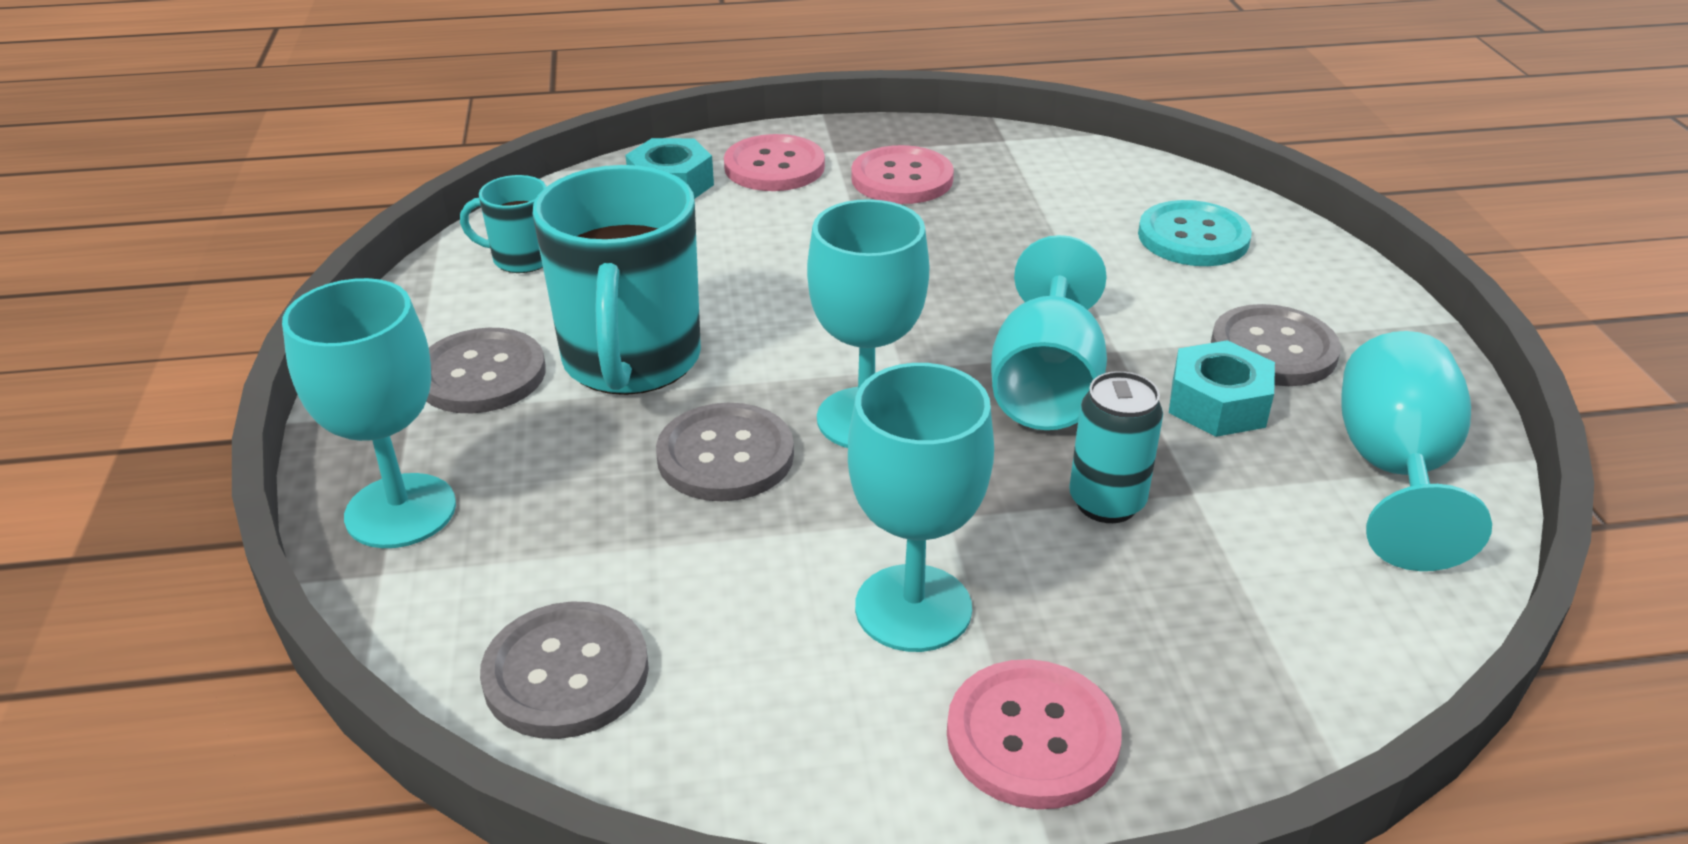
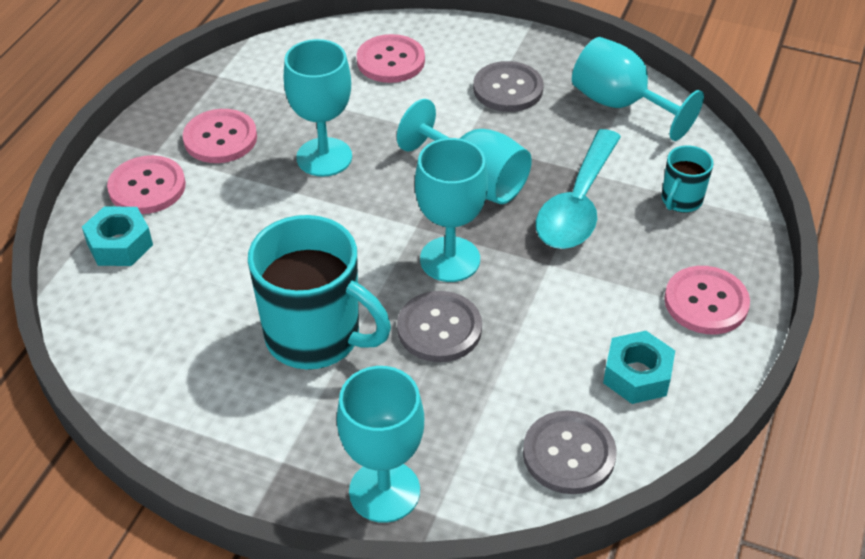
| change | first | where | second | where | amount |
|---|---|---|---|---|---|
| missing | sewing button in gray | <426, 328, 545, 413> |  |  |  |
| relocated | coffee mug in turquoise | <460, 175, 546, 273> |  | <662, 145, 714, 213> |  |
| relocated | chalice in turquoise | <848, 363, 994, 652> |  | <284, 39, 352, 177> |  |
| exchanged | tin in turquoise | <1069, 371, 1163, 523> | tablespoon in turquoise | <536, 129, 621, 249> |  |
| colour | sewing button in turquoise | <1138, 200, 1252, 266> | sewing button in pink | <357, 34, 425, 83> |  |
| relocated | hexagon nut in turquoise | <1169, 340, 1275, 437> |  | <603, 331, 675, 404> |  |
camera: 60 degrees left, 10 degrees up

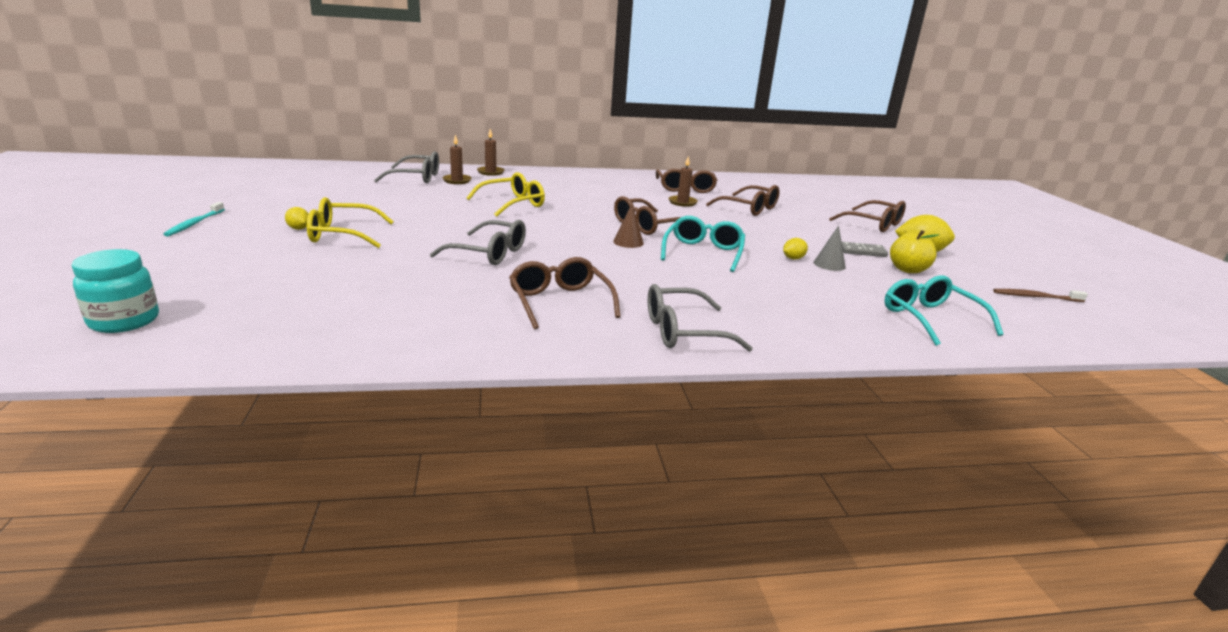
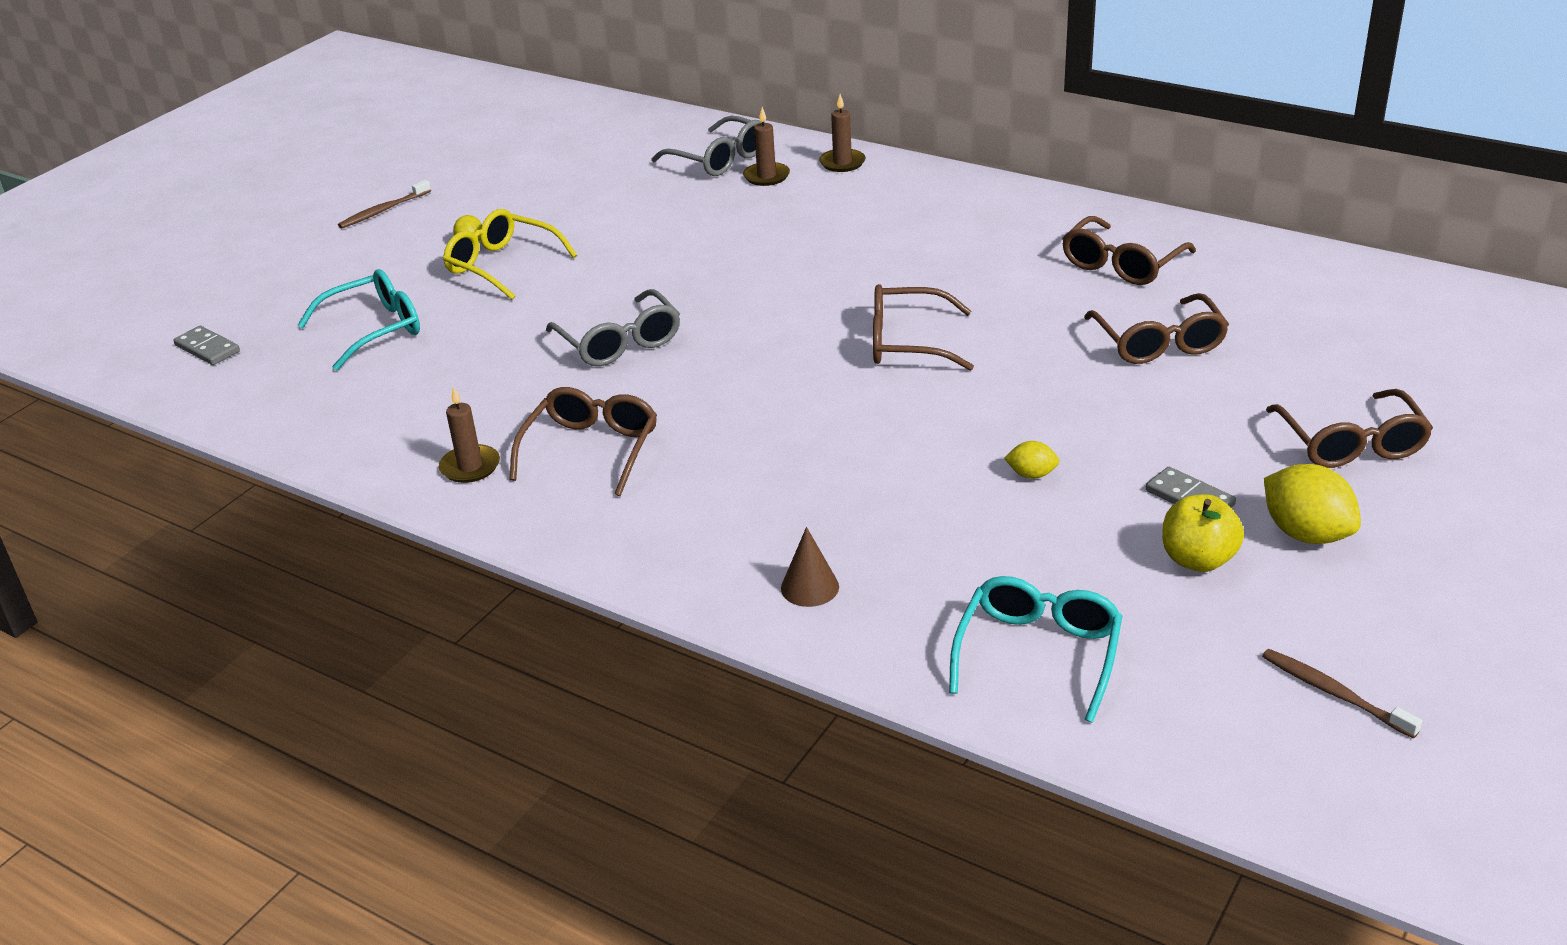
| change | first | where | second | where | amount |
|---|---|---|---|---|---|
| exchanged | jar in turquoise | <71, 249, 159, 333> | domino tile in gray | <173, 326, 240, 365> |  |
| colour | toothbrush in turquoise | <163, 202, 225, 236> | toothbrush in russet | <338, 180, 431, 229> |  |
| missing | glasses in bright yellow | <466, 172, 545, 217> |  |  |  |
| relocated | cone shape in russet | <613, 204, 644, 248> |  | <781, 527, 839, 607> |  |
| missing | glasses in gray | <648, 284, 753, 352> |  |  |  |
| relocated | glasses in turquoise | <661, 216, 745, 272> |  | <298, 269, 420, 371> |  |
| relocated | wax candle in russet | <668, 156, 698, 207> |  | <439, 386, 500, 483> |  |
| missing | cone shape in gray | <814, 225, 846, 271> |  |  |  |
camera: 45 degrees right, 10 degrees up

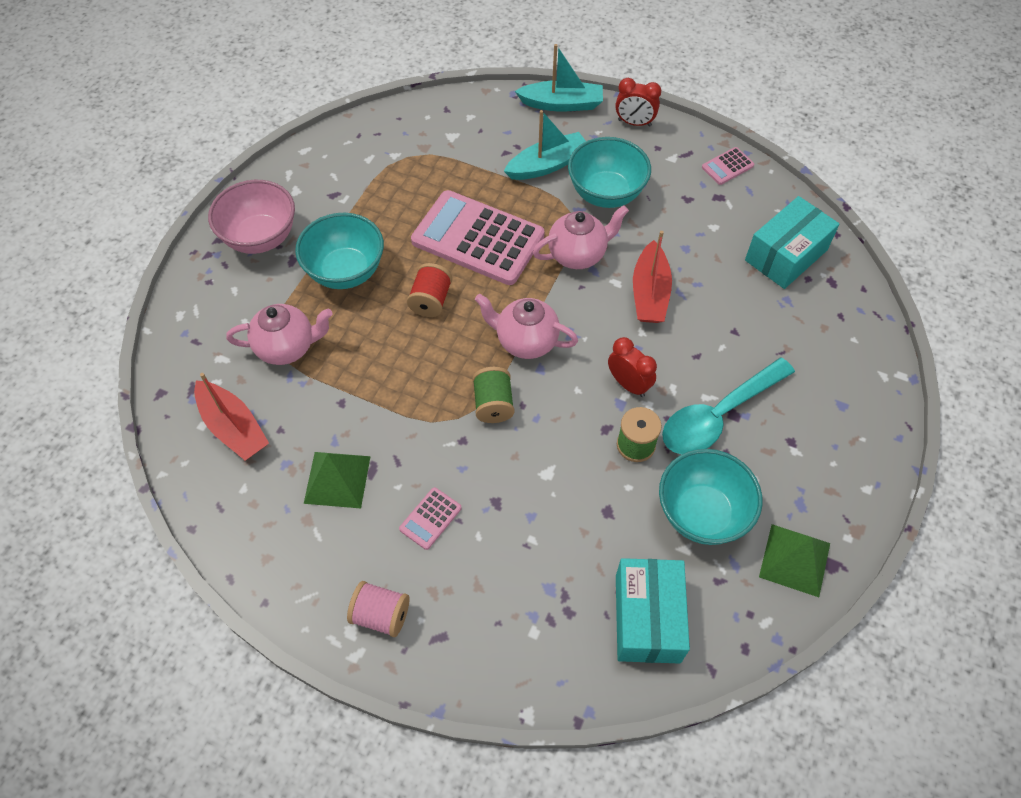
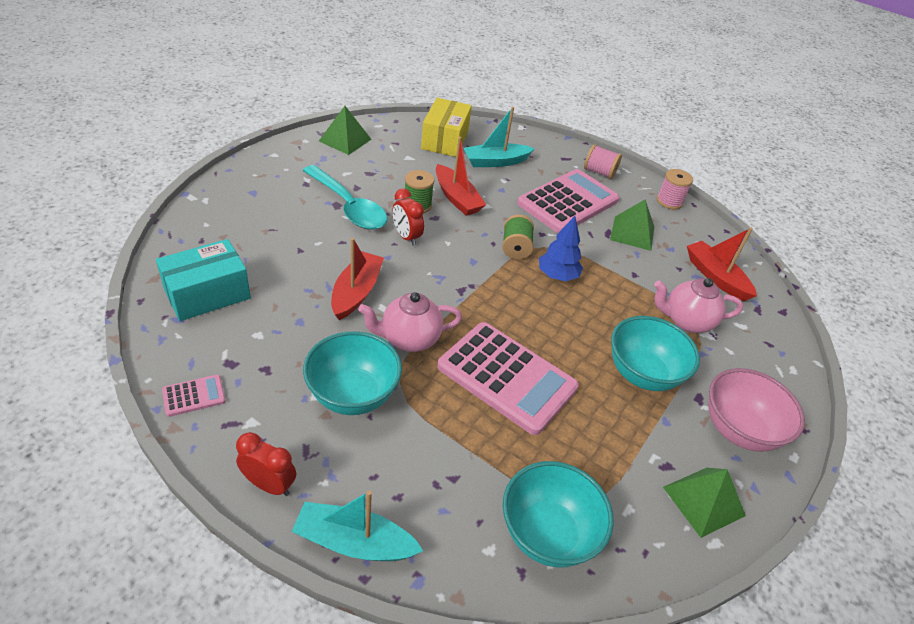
| change | first | where | second | where | amount |
|---|---|---|---|---|---|
| size | pocket calculator in pink | <399, 487, 462, 550> |  | <517, 169, 619, 233> | x2.41 |
| missing | bobbin in scarlet | <407, 263, 452, 317> |  |  |  |
| missing | tea pot in pink | <475, 294, 578, 359> |  |  |  |
| relocated | sailboat in turquoise | <504, 110, 586, 180> |  | <464, 107, 535, 167> |  |
| colour | package in turquoise | <616, 558, 690, 664> | package in bright yellow | <421, 98, 472, 157> |  |
| relocated | deep dish in turquoise | <659, 449, 762, 545> |  | <503, 461, 614, 568> |  |
| spun | tablespoon in turquoise | <662, 358, 795, 454> |  | <302, 165, 387, 230> | 75 degrees clockwise |
| appeared |  |  | sailboat in scarlet | <436, 137, 486, 216> |  |
| appeared |  |  | toy tree in blue | <539, 216, 583, 281> |  |
| appeared |  |  | bobbin in pink | <657, 169, 693, 209> |  |
| appeared |  |  | pyramid shape in leaf-green | <663, 468, 746, 538> |  |
camera: 175 degrees left, 15 degrees down

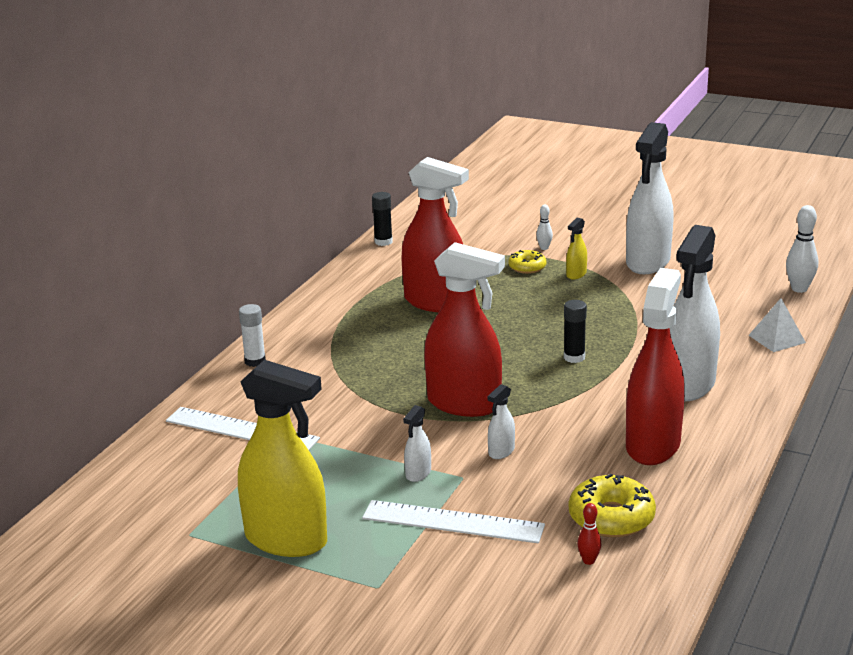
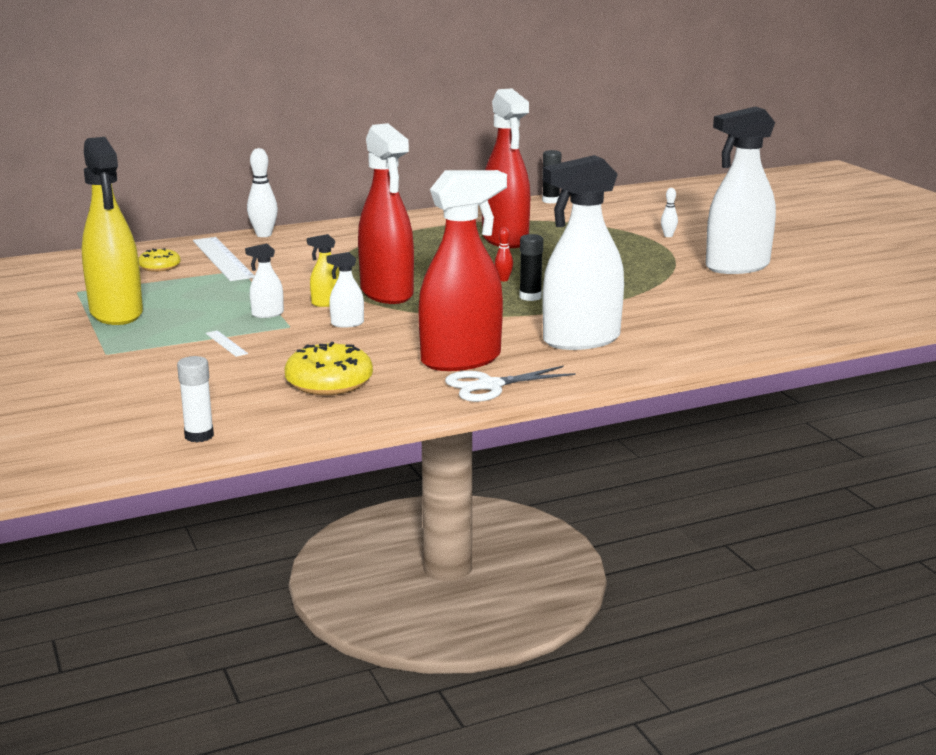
| change | first | where | second | where | amount |
|---|---|---|---|---|---|
| relocated | glue stick in white | <239, 304, 266, 367> |  | <177, 356, 214, 442> |  |
| size | ruler in white | <362, 500, 545, 543> |  | <206, 330, 248, 357> | x0.44 |
| relocated | glazed donut in bright yellow | <508, 250, 547, 274> |  | <138, 248, 181, 272> |  |
| relocated | sprayer in bright yellow | <566, 218, 587, 280> |  | <307, 234, 339, 307> |  |
| relocated | skittle in scarlet | <577, 503, 601, 565> |  | <494, 227, 513, 281> |  |
| missing | pyramid shape in white | <749, 298, 806, 352> |  |  |  |
| relocated | skittle in white | <786, 205, 818, 293> |  | <247, 148, 278, 237> |  |
| appeared |  |  | pair of scissors in white | <445, 365, 576, 402> |  |
camera: 40 degrees right, 5 degrees down

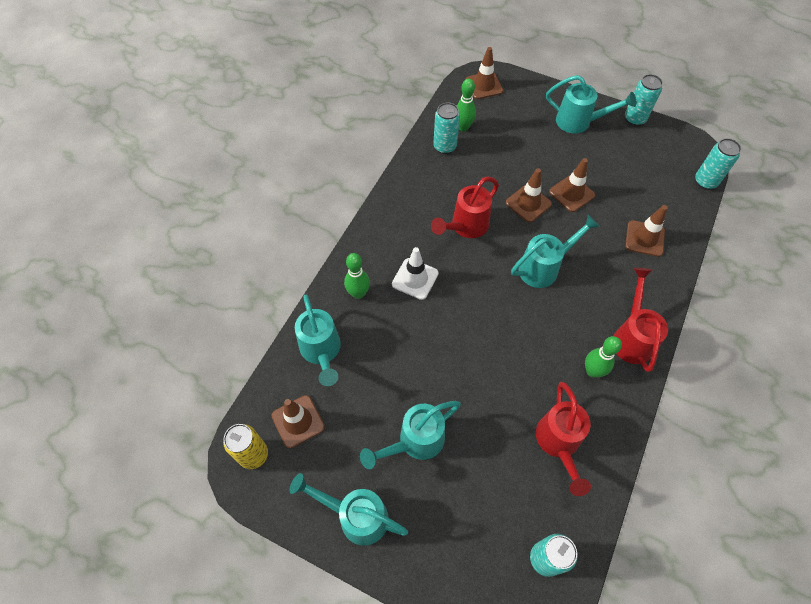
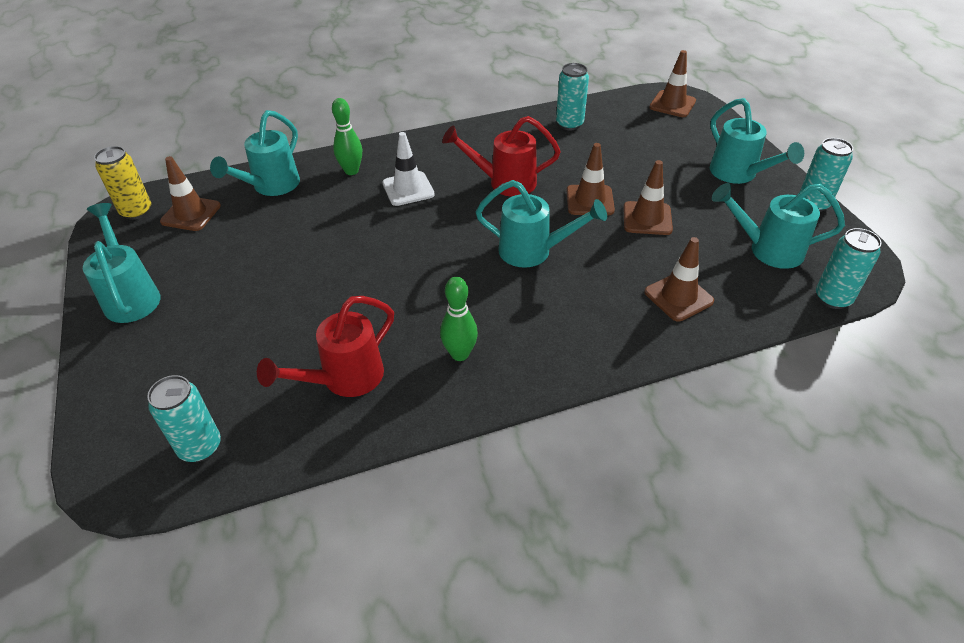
| change | first | where | second | where | amount |
|---|---|---|---|---|---|
| relocated | watering pot in turquoise | <360, 401, 461, 469> |  | <712, 183, 845, 269> |  |
| missing | skittle in leaf-green | <457, 79, 476, 132> |  |  |  |
| missing | watering pot in scarlet | <613, 268, 668, 372> |  |  |  |
camera: 45 degrees right, 15 degrees down

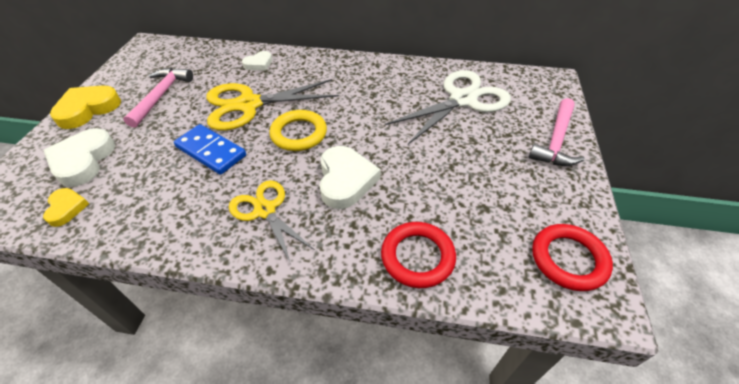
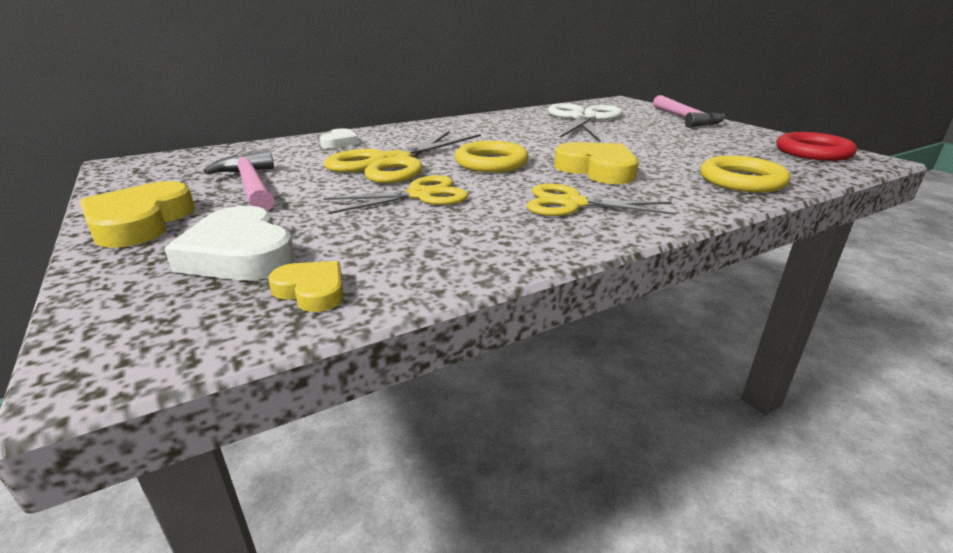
| change | first | where | second | where | amount |
|---|---|---|---|---|---|
| exchanged | domino tile in blue | <174, 124, 246, 175> | pair of scissors in bright yellow | <323, 175, 469, 214> |  |
| colour | heart shape in white | <319, 146, 380, 209> | heart shape in bright yellow | <554, 142, 639, 184> |  |
| colour | torus in scarlet | <381, 222, 456, 288> | torus in bright yellow | <700, 156, 790, 193> |  |
camera: 40 degrees left, 20 degrees down

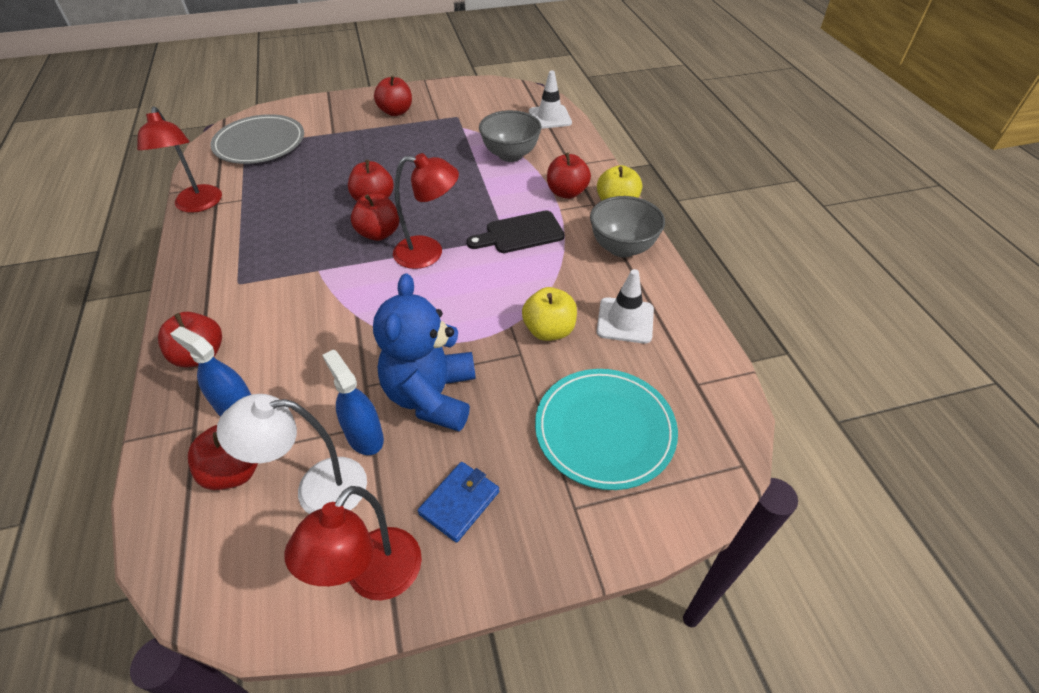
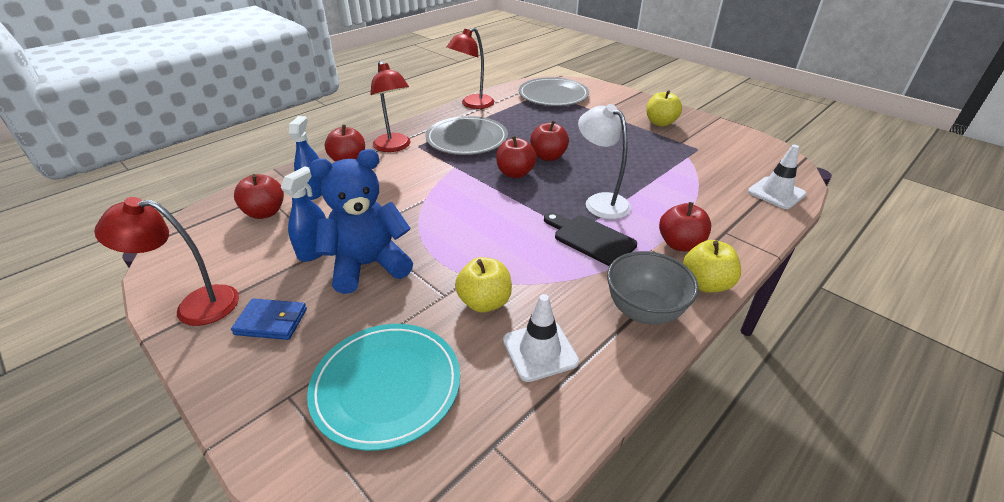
| change | first | where | second | where | amount |
|---|---|---|---|---|---|
| relocated | lamp in white | <216, 394, 367, 514> |  | <578, 104, 631, 219> |  |
| colour | apple fruit in scarlet | <374, 75, 412, 116> | apple fruit in bright yellow | <646, 90, 682, 127> |  |
| relocated | lamp in scarlet | <393, 153, 459, 269> |  | <370, 61, 411, 152> |  |
| missing | deep dish in gray | <479, 110, 542, 162> |  |  |  |
| appeared |  |  | plate in gray | <425, 116, 508, 155> |  |
camera: 60 degrees right, 10 degrees down

